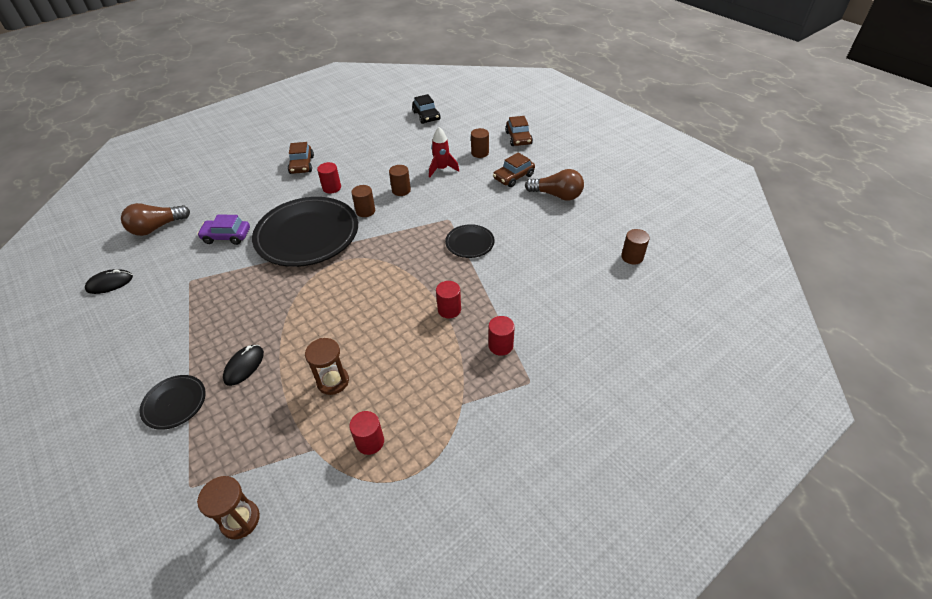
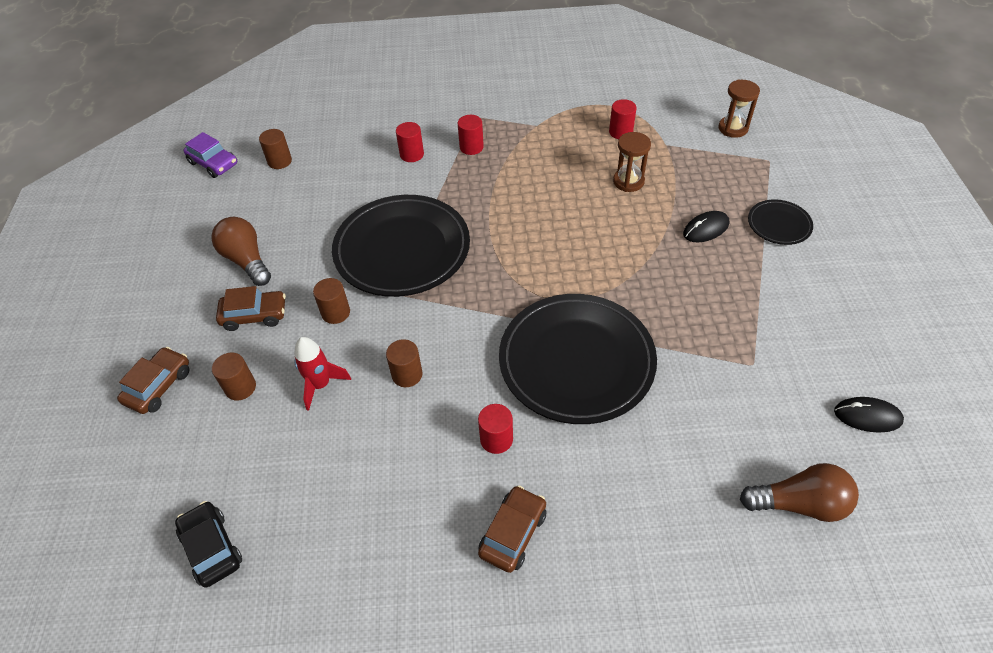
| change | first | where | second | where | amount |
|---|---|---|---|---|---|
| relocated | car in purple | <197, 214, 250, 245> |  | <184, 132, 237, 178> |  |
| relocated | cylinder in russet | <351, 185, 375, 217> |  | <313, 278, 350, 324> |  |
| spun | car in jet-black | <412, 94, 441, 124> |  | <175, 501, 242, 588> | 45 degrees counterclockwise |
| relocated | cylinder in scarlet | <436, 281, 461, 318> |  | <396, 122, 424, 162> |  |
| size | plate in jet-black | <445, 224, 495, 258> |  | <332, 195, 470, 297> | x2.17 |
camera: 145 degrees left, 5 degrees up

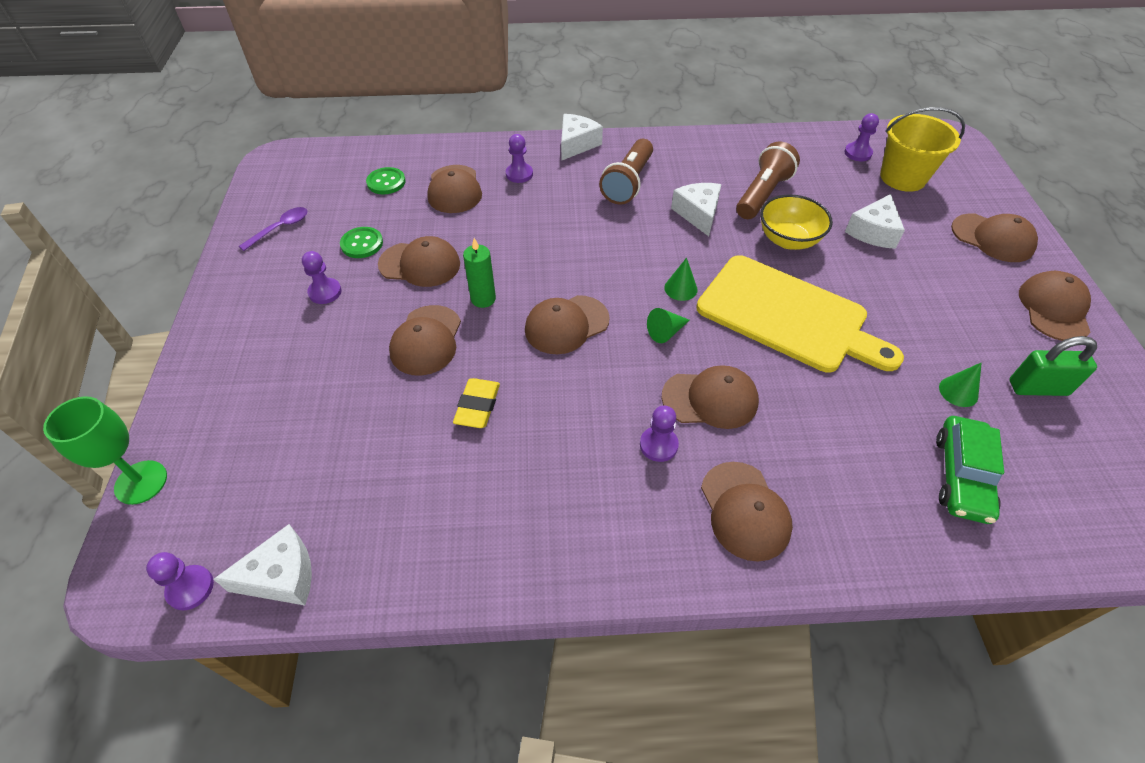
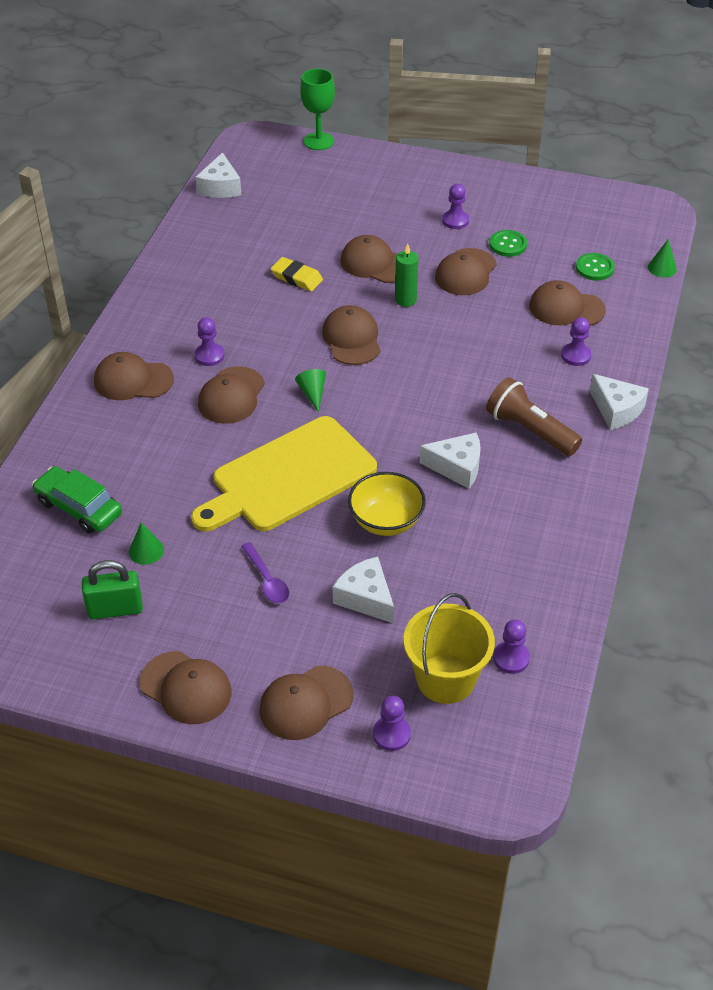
| change | first | where | second | where | amount |
|---|---|---|---|---|---|
| relocated | pawn in purple | <146, 552, 214, 611> |  | <373, 696, 411, 751> |  |
| relocated | tablespoon in purple | <239, 207, 307, 251> |  | <241, 542, 289, 603> |  |
| relocated | cone shape in leaf-green | <664, 258, 698, 301> |  | <648, 239, 677, 278> |  |
| missing | pocket torch in russet | <736, 142, 800, 219> |  |  |  |
| spun | small lock in leaf-green | <1009, 336, 1097, 396> |  | <82, 560, 143, 619> | 60 degrees clockwise |
camera: 110 degrees right, 5 degrees down

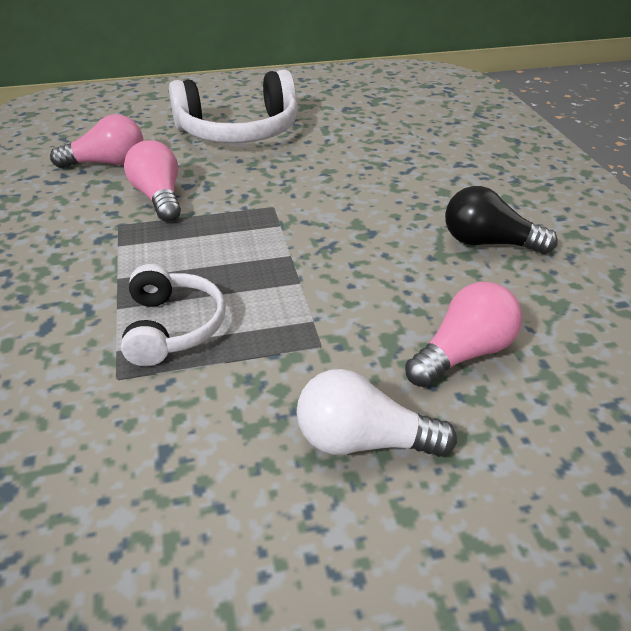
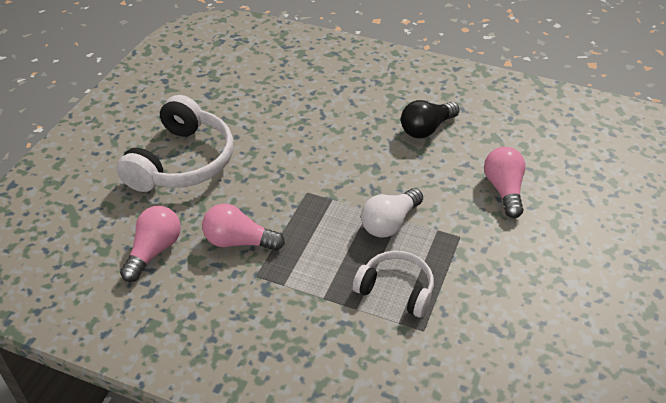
| change | first | where | second | where | amount |
|---|---|---|---|---|---|
| relocated | light bulb in white | <297, 369, 457, 457> |  | <361, 188, 423, 238> |  |
camera: 55 degrees left, 5 degrees up

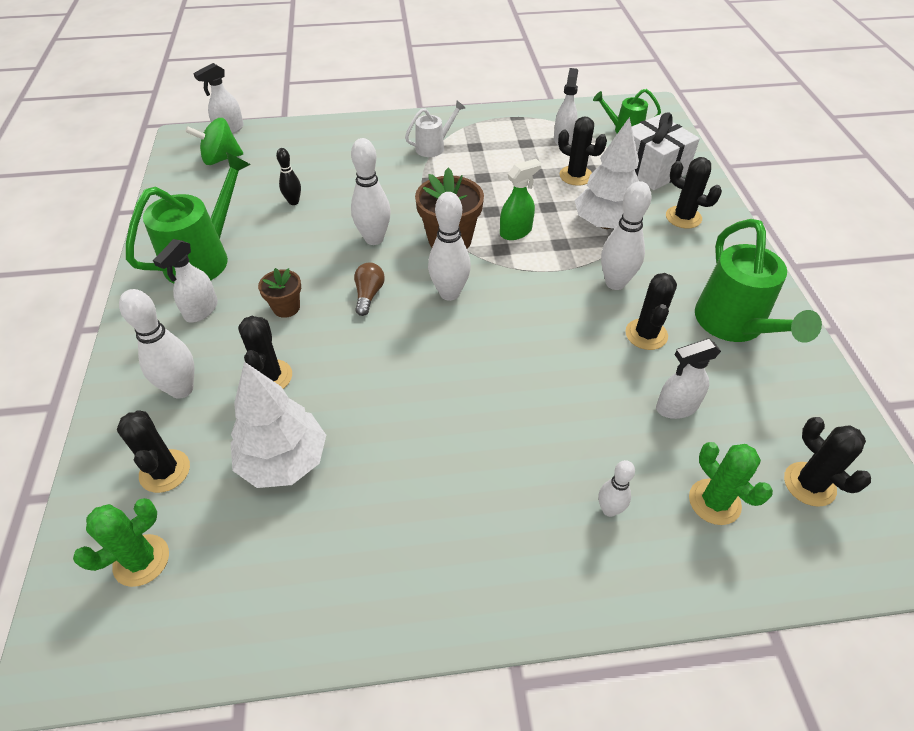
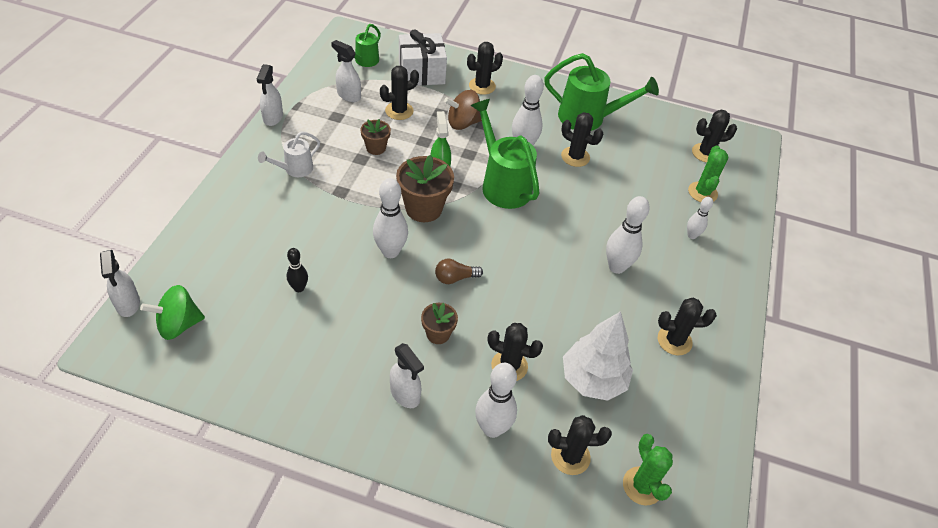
| change | first | where | second | where | amount |
|---|---|---|---|---|---|
| relocated | watering pot in leaf-green | <126, 152, 251, 284> |  | <471, 99, 539, 209> |  |
| spun | spinning top in leaf-green | <185, 118, 243, 165> |  | <140, 285, 205, 340> | 60 degrees clockwise |
| spun | light bulb in russet | <354, 263, 385, 316> |  | <435, 259, 483, 284> | 45 degrees counterclockwise |
| spun | watering pot in white | <405, 101, 465, 157> |  | <258, 131, 320, 177> | 120 degrees counterclockwise |
| relocated | skittle in white | <428, 192, 471, 301> |  | <606, 196, 650, 274> |  |
| exchanged | toy tree in white | <575, 117, 639, 229> | spinning top in russet | <444, 90, 482, 130> |  |
| relocated | sprayer in white | <656, 339, 721, 419> |  | <257, 64, 283, 126> |  |
| spun | saguaro cactus in leaf-green | <689, 442, 773, 525> |  | <688, 145, 728, 202> | 75 degrees counterclockwise |
| appeared |  |  | potted plant in russet | <360, 119, 391, 155> |  |
| appeared |  |  | saguaro cactus in jet-black | <658, 298, 717, 355> |  |
camera: 70 degrees left, 0 degrees up

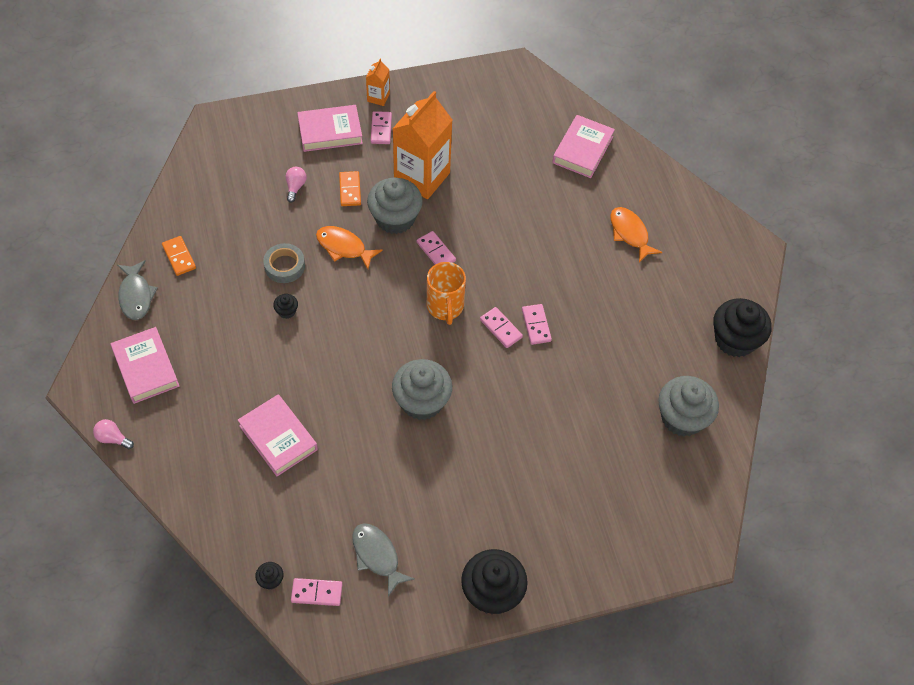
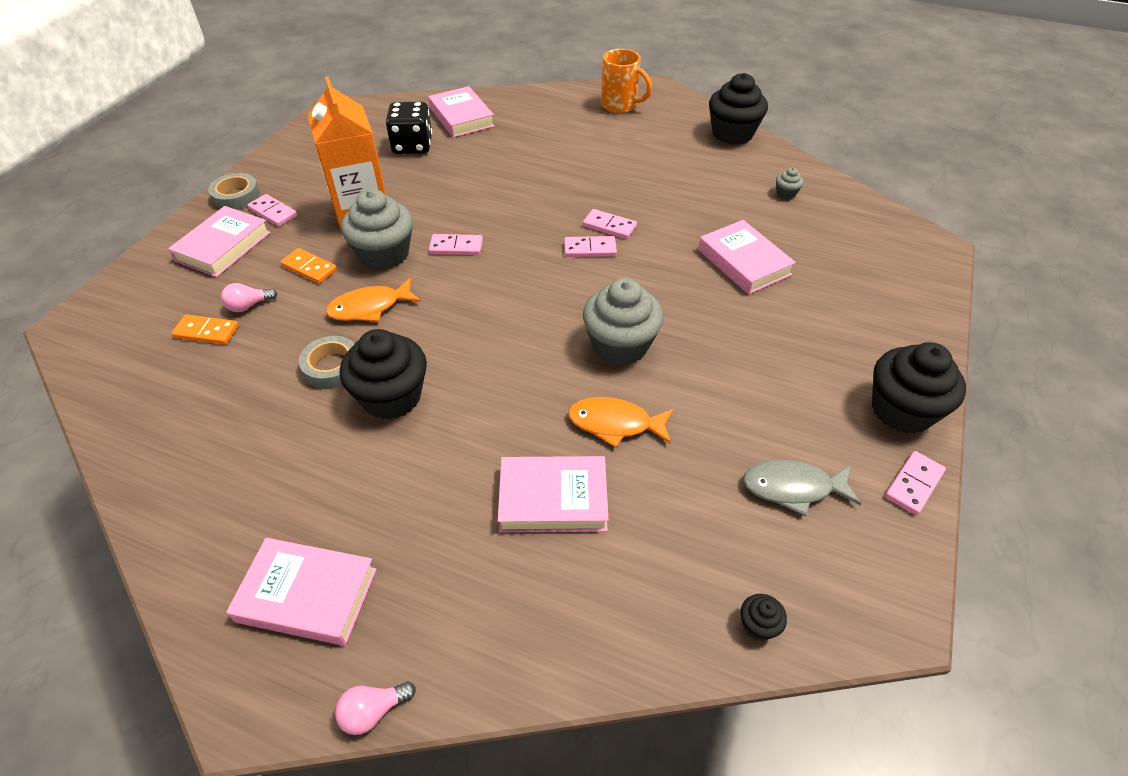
| change | first | where | second | where | amount |
|---|---|---|---|---|---|
| missing | toy fish in gray | <117, 260, 158, 320> |  |  |  |
| relocated | domino tile in orange-coloured | <162, 236, 196, 276> |  | <171, 314, 239, 345> |  |
| size | fairy cake in jet-black | <273, 294, 298, 319> |  | <340, 329, 427, 420> | x2.33 |
| spun | light bulb in pink | <286, 167, 307, 203> |  | <221, 283, 277, 312> | 75 degrees counterclockwise |
| relocated | domino tile in pink | <291, 578, 342, 606> |  | <885, 451, 946, 515> |  |
| exchanged | juice carton in orange-coloured | <366, 58, 390, 106> | tape in gray | <208, 173, 260, 210> |  |
| relocated | coffee mug in orange-coloured | <427, 262, 466, 325> |  | <601, 49, 652, 113> |  |
| relocated | toy fish in orange-coloured | <611, 207, 662, 263> |  | <568, 397, 674, 448> |  |
| size | fairy cake in gray | <658, 376, 719, 437> |  | <776, 167, 804, 199> | x0.43 |
| appeared |  |  | game die in jet-black | <386, 102, 432, 154> |  |
| appeared |  |  | book in pink | <698, 220, 796, 294> |  |
camera: 50 degrees left, 10 degrees down

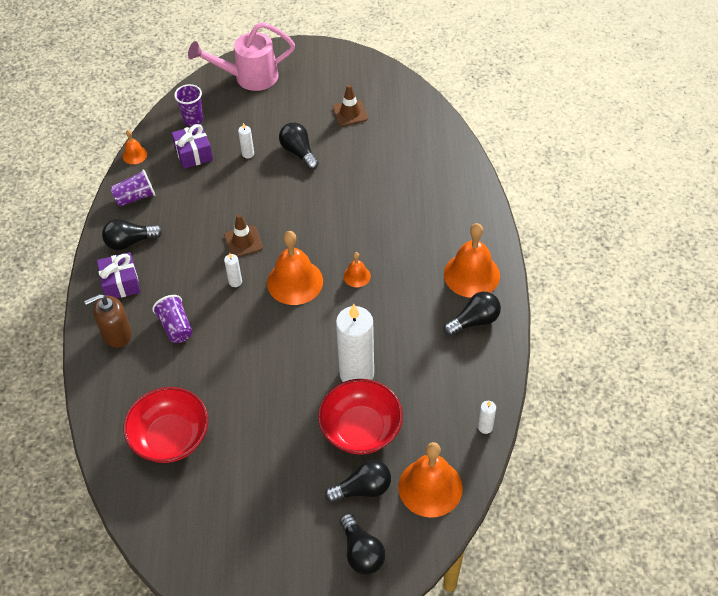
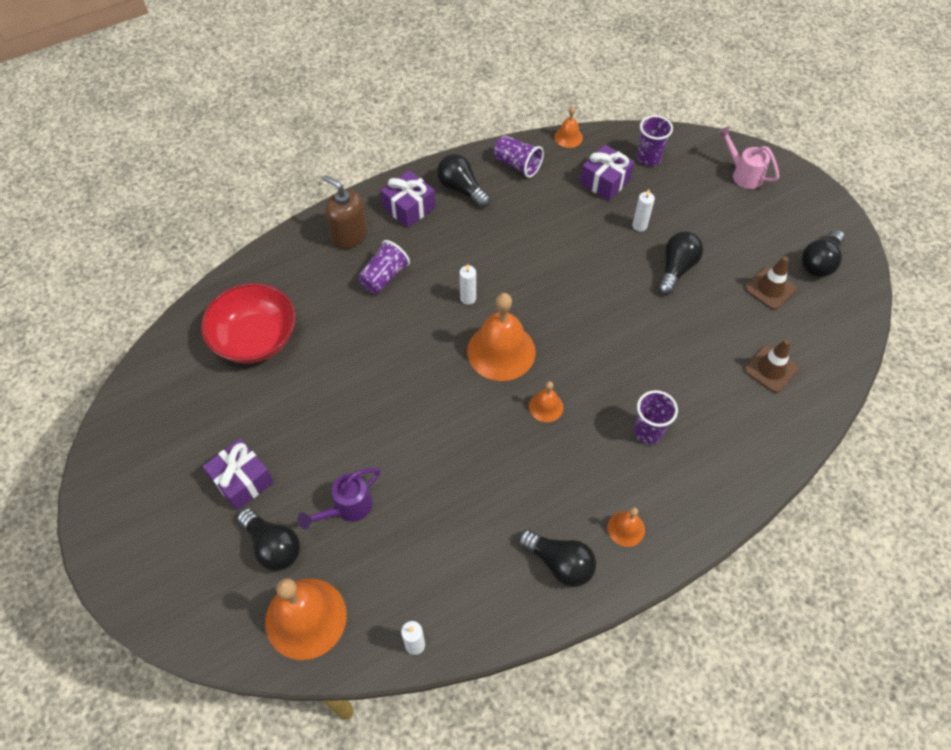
| change | first | where | second | where | amount |
|---|---|---|---|---|---|
| size | watering pot in pink | <188, 22, 295, 91> |  | <717, 126, 779, 189> | x0.57 |
| relocated | traffic cone in russet | <224, 214, 263, 257> |  | <744, 339, 799, 393> |  |
| exchanged | deep dish in scarlet | <318, 379, 403, 455> | watering pot in purple | <298, 468, 380, 529> |  |
| missing | wax candle in white | <336, 304, 374, 382> |  |  |  |
| relocated | light bulb in jet-black | <340, 513, 385, 574> |  | <802, 230, 845, 277> |  |
| size | bell in orange-coloured | <444, 223, 500, 298> |  | <608, 507, 645, 547> | x0.49 |
| appeared |  |  | present in purple | <203, 439, 274, 510> |  |
| appeared |  |  | cup in purple | <634, 390, 678, 444> |  |
camera: 60 degrees right, 5 degrees up

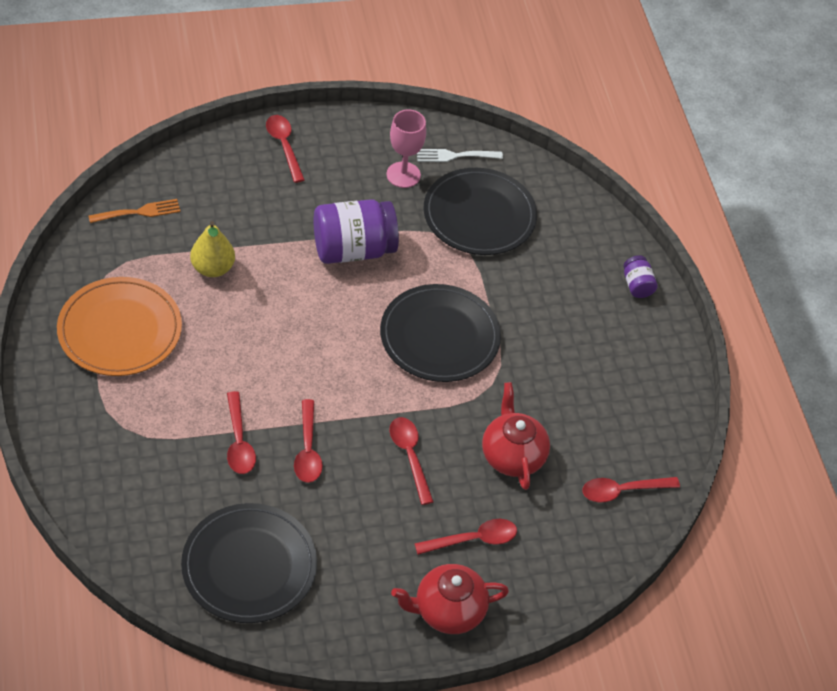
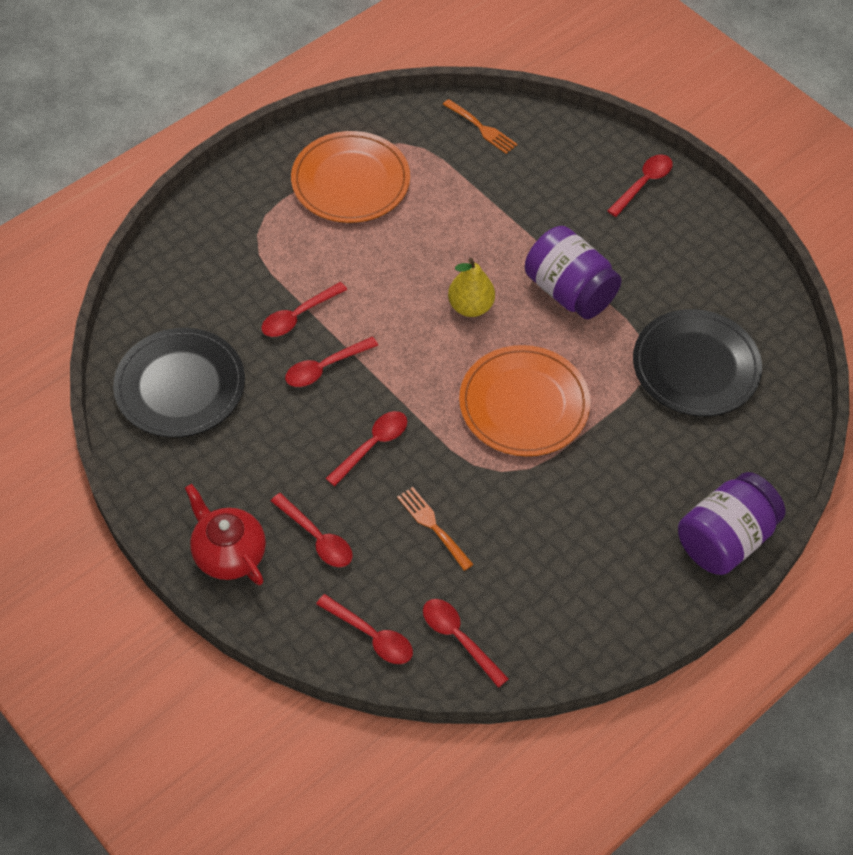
| change | first | where | second | where | amount |
|---|---|---|---|---|---|
| relocated | toy pear in bright yellow | <190, 221, 235, 277> |  | <448, 258, 495, 317> |  |
| colour | plate in jet-black | <380, 284, 501, 382> | plate in orange-coloured | <459, 345, 591, 456> |  |
| missing | chalice in pink | <387, 110, 426, 188> |  |  |  |
| missing | fork in white | <417, 149, 503, 162> |  |  |  |
| exchanged | tea pot in scarlet | <482, 382, 550, 490> | fork in orange-coloured | <397, 487, 474, 571> |  |
| size | jar in purple | <624, 255, 657, 298> |  | <678, 472, 785, 575> | x2.13 |
| appeared |  |  | tablespoon in scarlet | <316, 594, 413, 664> |  |
camera: 65 degrees right, 5 degrees up

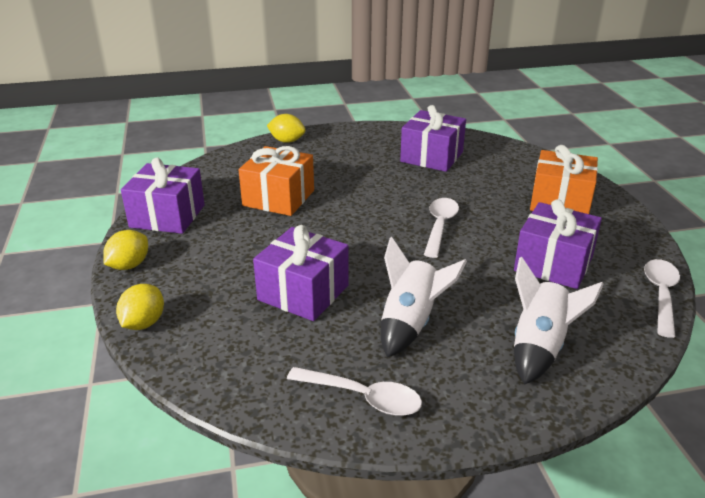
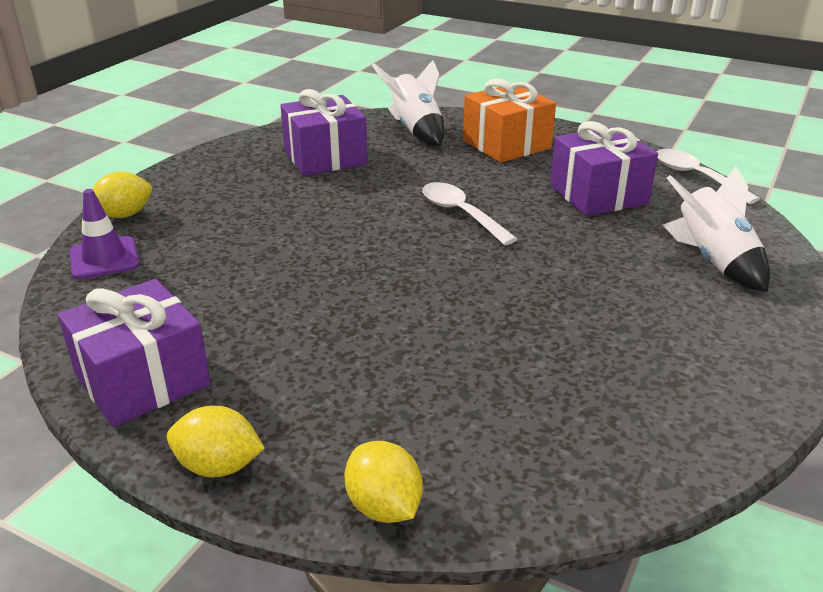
| change | first | where | second | where | amount |
|---|---|---|---|---|---|
| spun | lemon in bright yellow | <103, 230, 148, 270> |  | <167, 406, 265, 478> | 60 degrees counterclockwise |
| missing | present in orange-coloured | <238, 146, 314, 216> |  |  |  |
| missing | present in purple | <253, 225, 349, 321> |  |  |  |
| missing | tablespoon in white | <287, 367, 422, 416> |  |  |  |
| relocated | rocket in white | <381, 237, 467, 358> |  | <372, 60, 444, 146> |  |
| appeared |  |  | traffic cone in purple | <70, 189, 140, 280> |  |
camera: 50 degrees left, 0 degrees up

